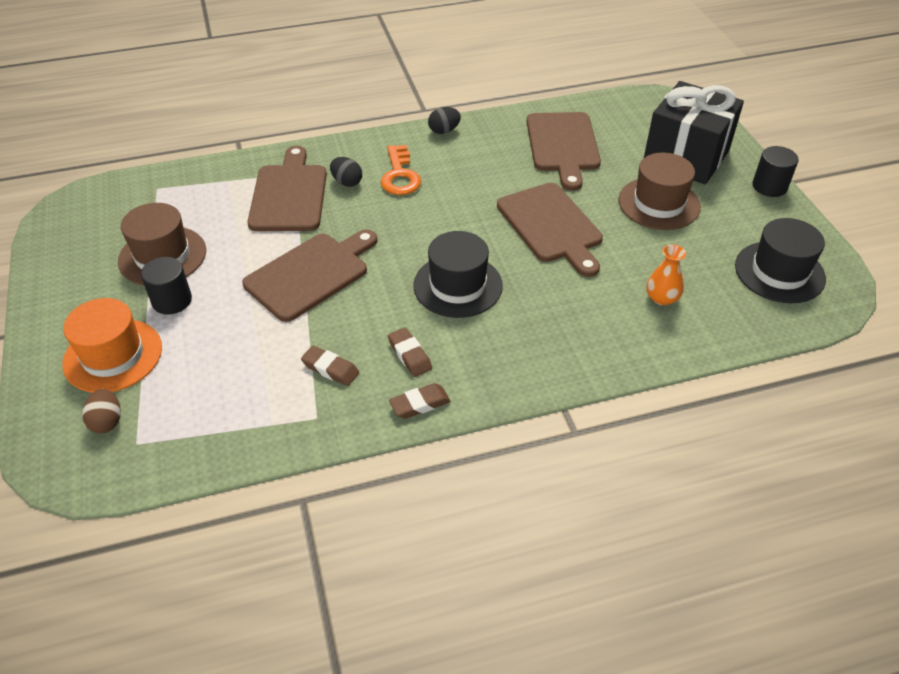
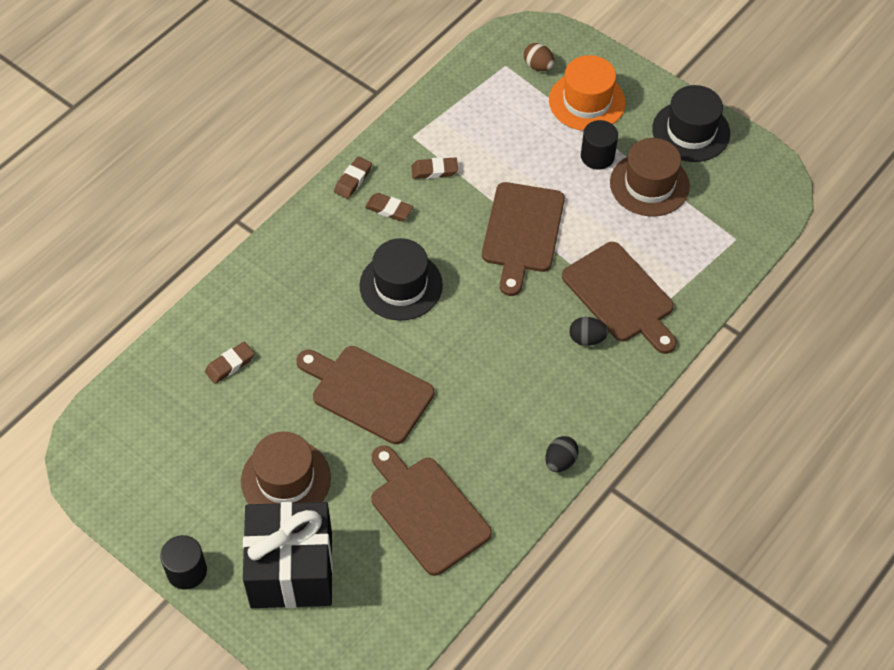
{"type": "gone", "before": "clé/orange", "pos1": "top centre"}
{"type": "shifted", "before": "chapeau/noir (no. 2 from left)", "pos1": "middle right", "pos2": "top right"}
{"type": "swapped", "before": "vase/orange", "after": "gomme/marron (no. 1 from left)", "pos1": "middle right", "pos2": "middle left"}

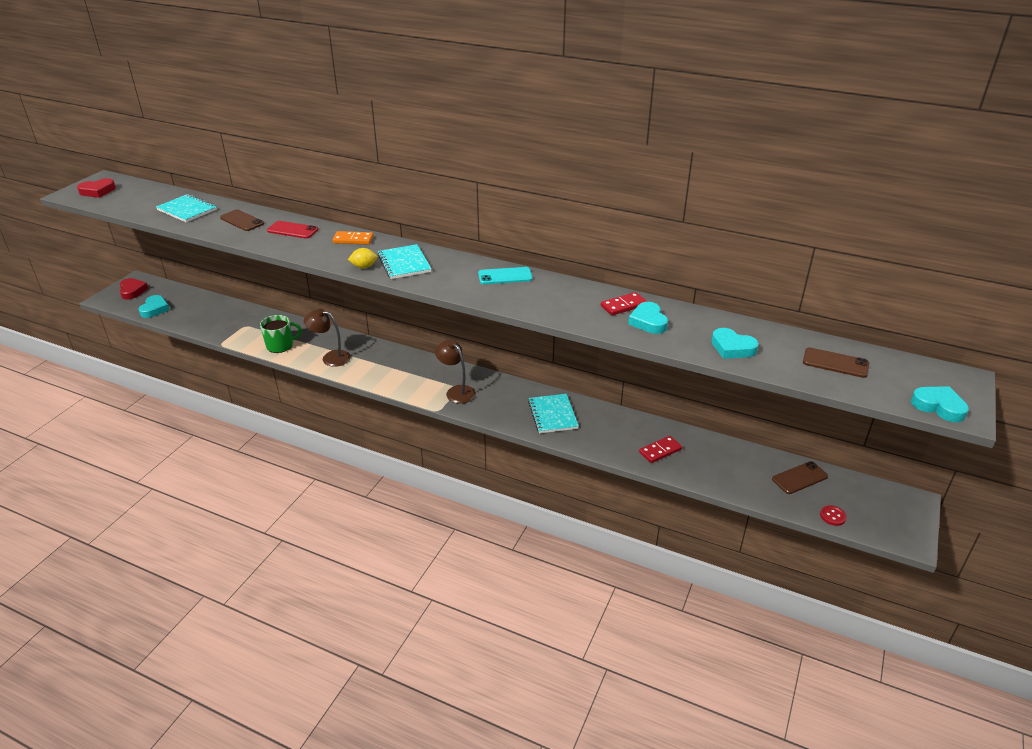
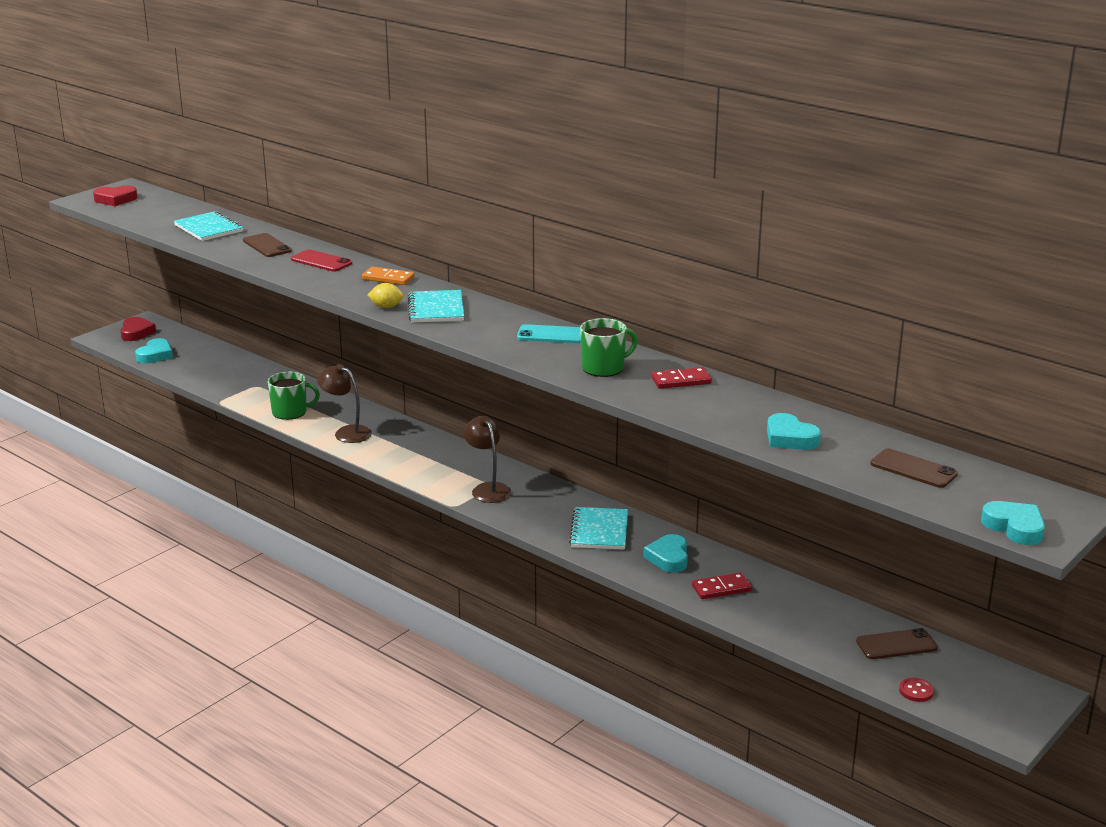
{"type": "shifted", "before": "cœur/turquoise (no. 2 from left)", "pos1": "centre", "pos2": "bottom centre"}
{"type": "new", "after": "tasse/vert (no. 2 from left)", "pos2": "centre"}

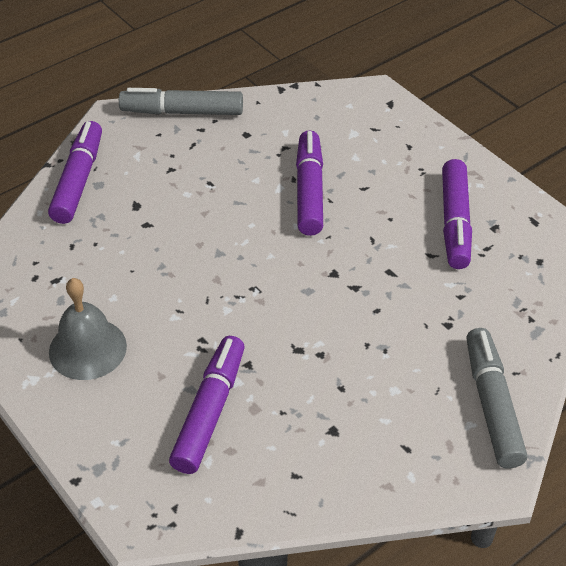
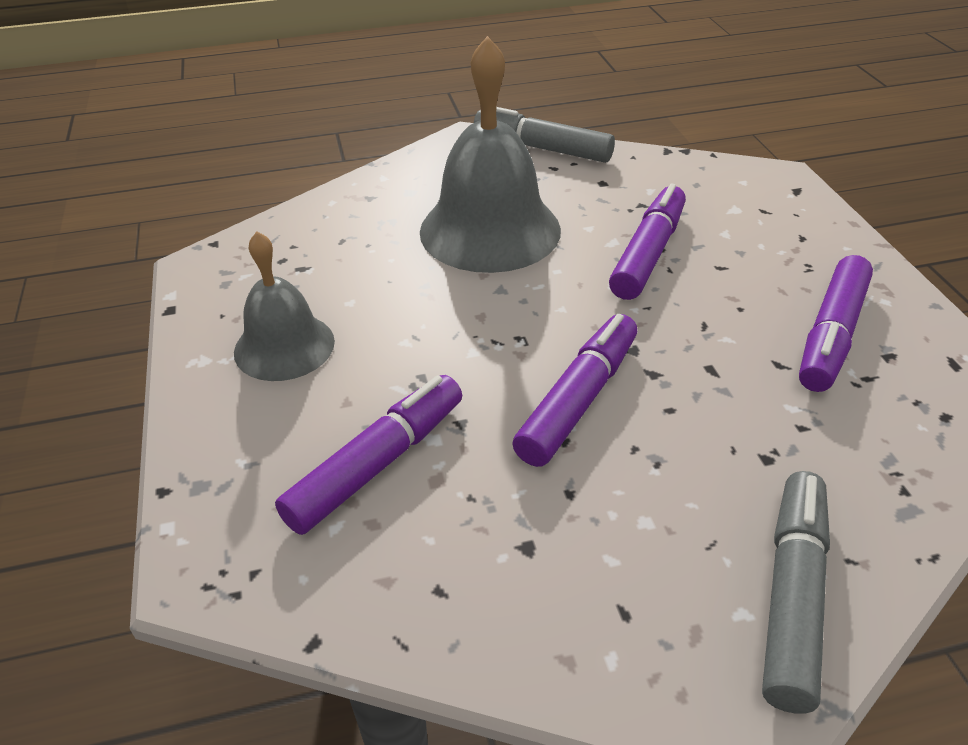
{"type": "shifted", "before": "feutre/violet (no. 1 from left in the first image)", "after": "feutre/violet (no. 2 from left)", "pos1": "top left", "pos2": "centre"}
{"type": "new", "after": "cloche/gris (no. 2 from left)", "pos2": "top centre"}

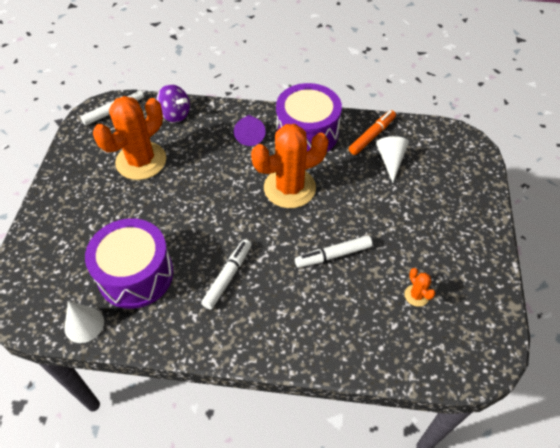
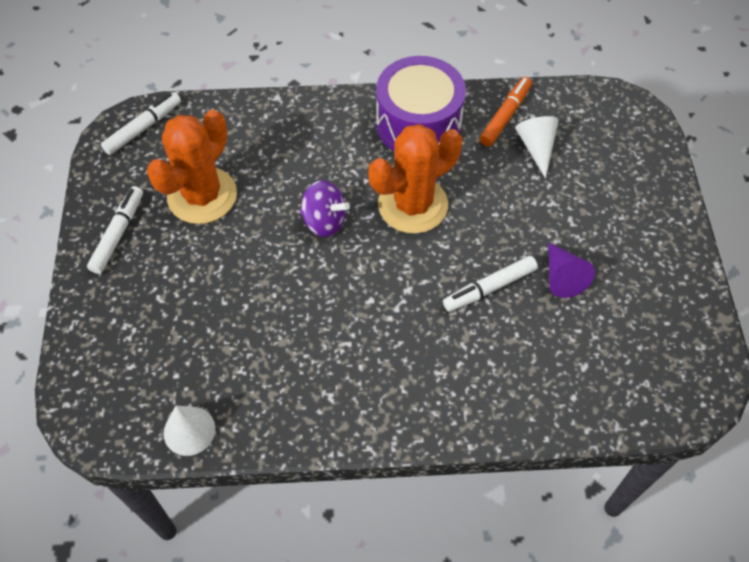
{"type": "shifted", "before": "toupie/violet", "pos1": "top left", "pos2": "centre"}
{"type": "shifted", "before": "cône/violet", "pos1": "top centre", "pos2": "middle right"}
{"type": "gone", "before": "tambour/violet (no. 1 from left)", "pos1": "middle left"}
{"type": "shifted", "before": "feutre/blanc (no. 2 from left in the first image)", "after": "feutre/blanc (no. 1 from left)", "pos1": "centre", "pos2": "middle left"}
{"type": "gone", "before": "cactus/orange (no. 3 from left)", "pos1": "middle right"}

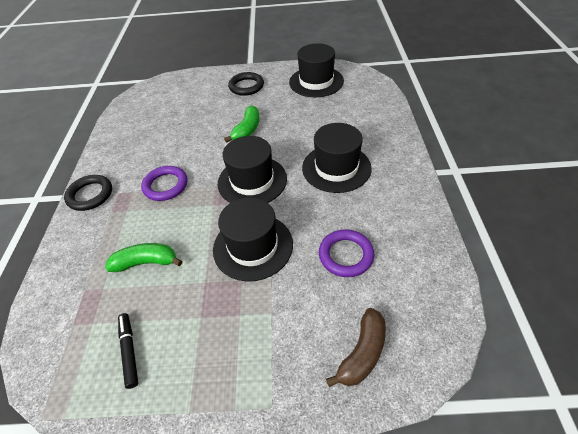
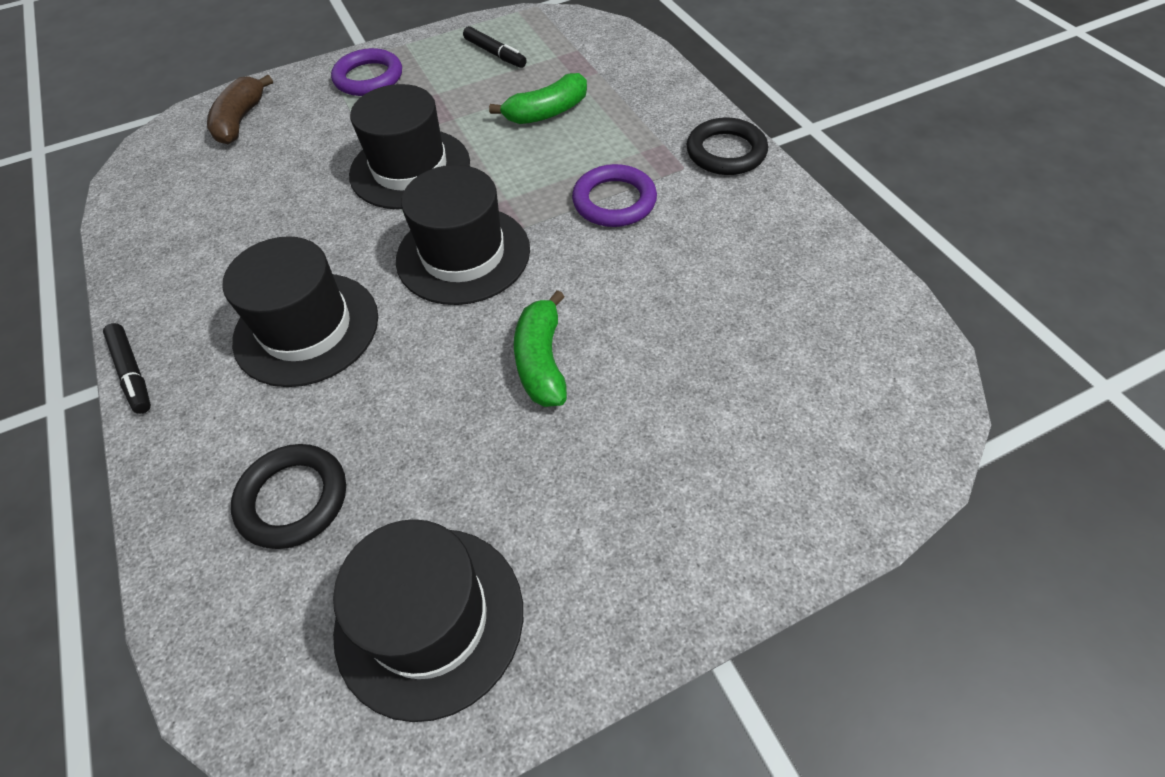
{"type": "shifted", "before": "anneau/noir (no. 2 from left in the first image)", "after": "anneau/noir (no. 1 from left)", "pos1": "top centre", "pos2": "middle left"}
{"type": "shifted", "before": "anneau/violet (no. 2 from left in the first image)", "after": "anneau/violet (no. 1 from left)", "pos1": "centre", "pos2": "top left"}
{"type": "new", "after": "feutre/noir (no. 1 from left)", "pos2": "middle left"}

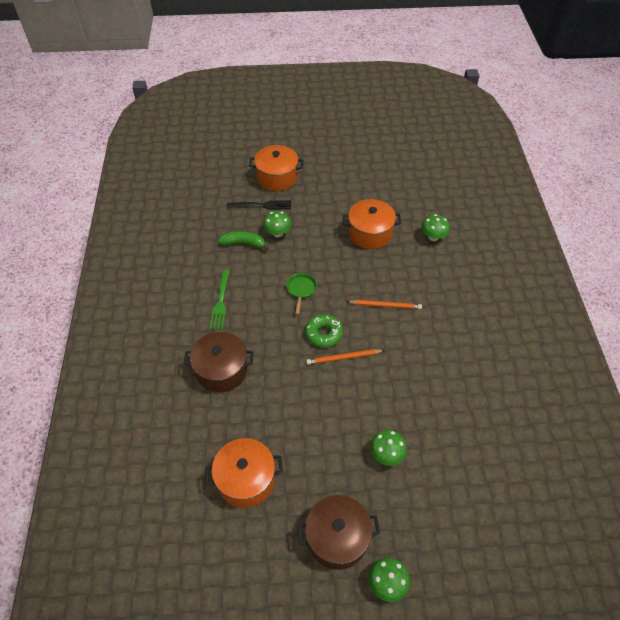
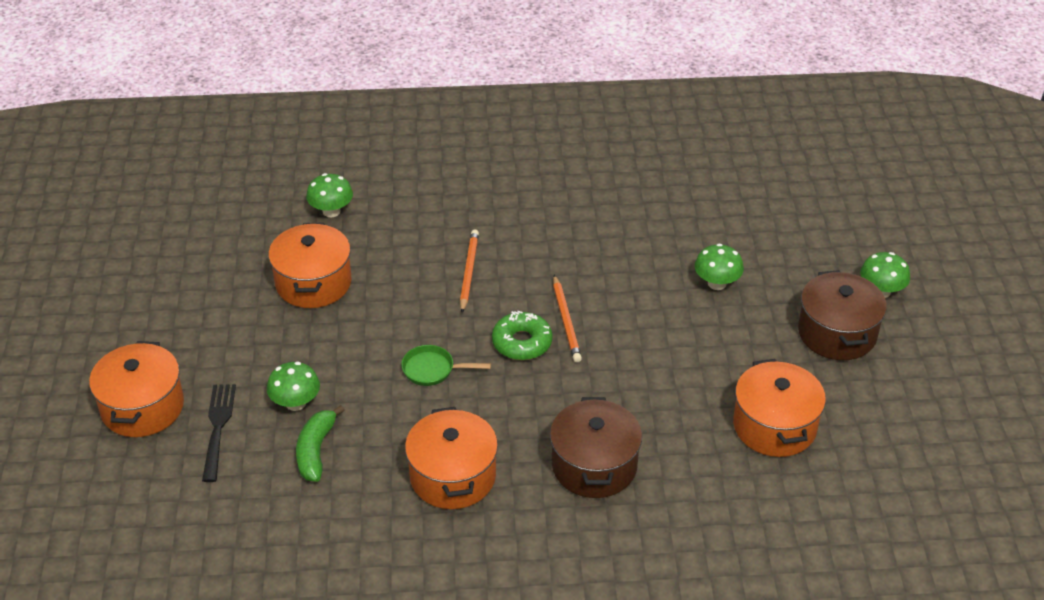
{"type": "swapped", "before": "fourchette/vert", "after": "marmite/orange (no. 3 from left)", "pos1": "centre", "pos2": "bottom centre"}

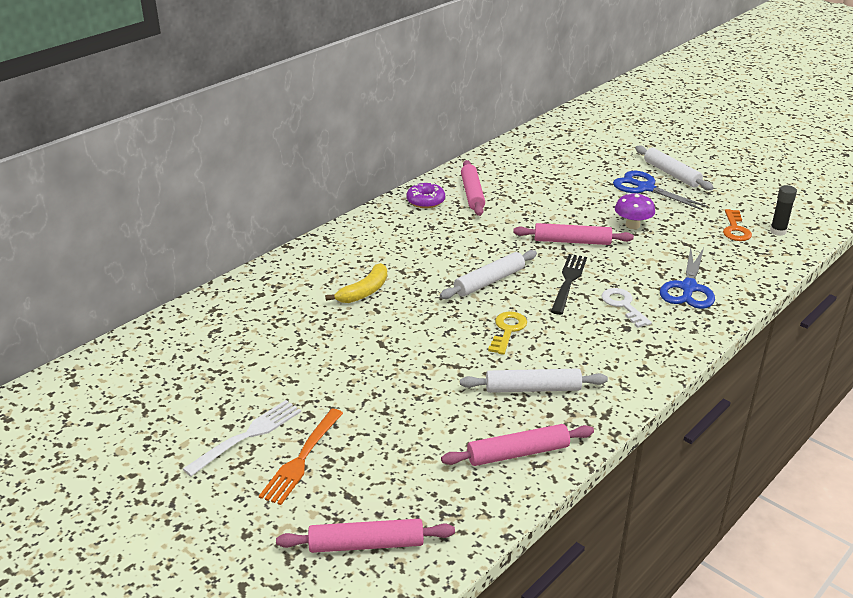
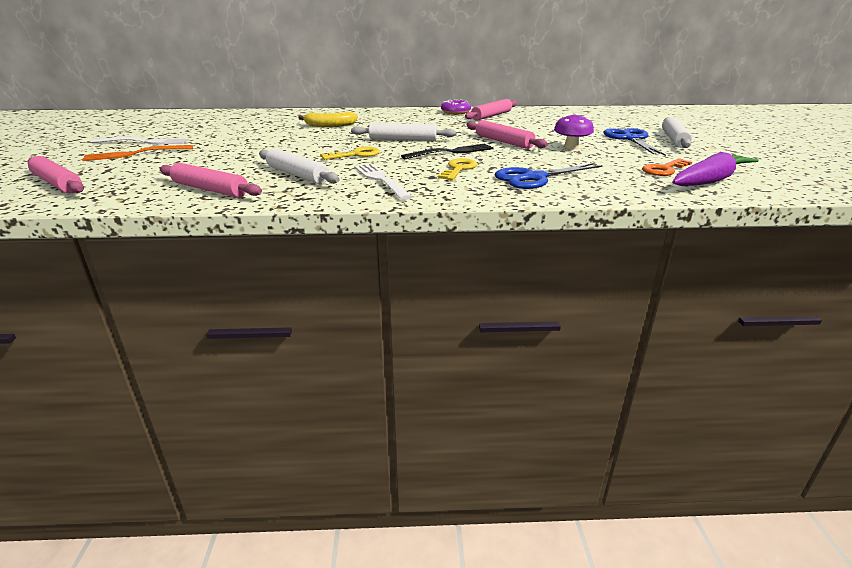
{"type": "swapped", "before": "bâton de colle/noir", "after": "carotte/violet", "pos1": "middle right", "pos2": "top right"}
{"type": "repainted", "before": "clé/blanc", "after": "clé/jaune (no. 2 from left)", "pos1": "middle right", "pos2": "top centre"}
{"type": "new", "after": "fourchette/blanc (no. 2 from left)", "pos2": "top centre"}

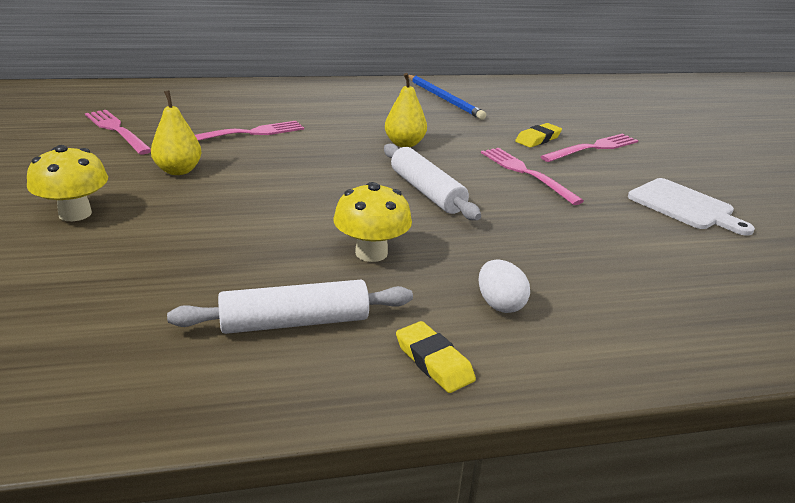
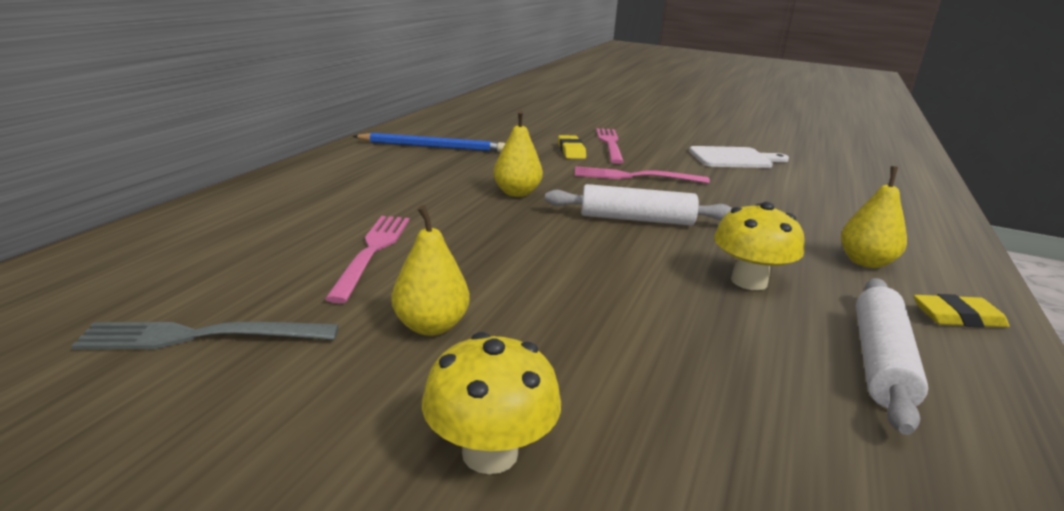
{"type": "repainted", "before": "fourchette/rose (no. 1 from left)", "after": "fourchette/gris", "pos1": "top left", "pos2": "middle left"}
{"type": "swapped", "before": "œuf/blanc", "after": "poire/jaune (no. 3 from left)", "pos1": "centre", "pos2": "middle right"}

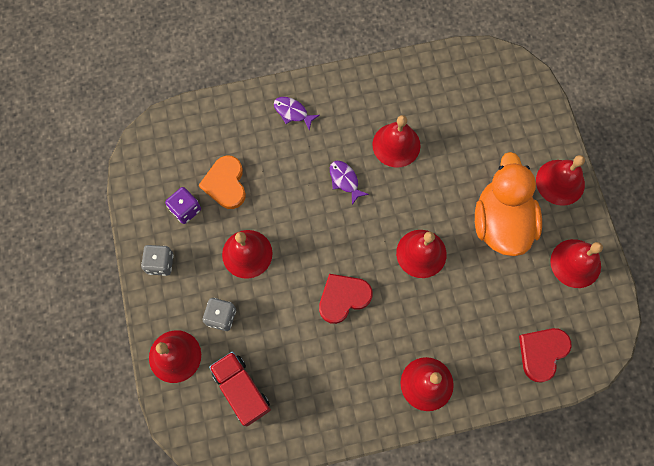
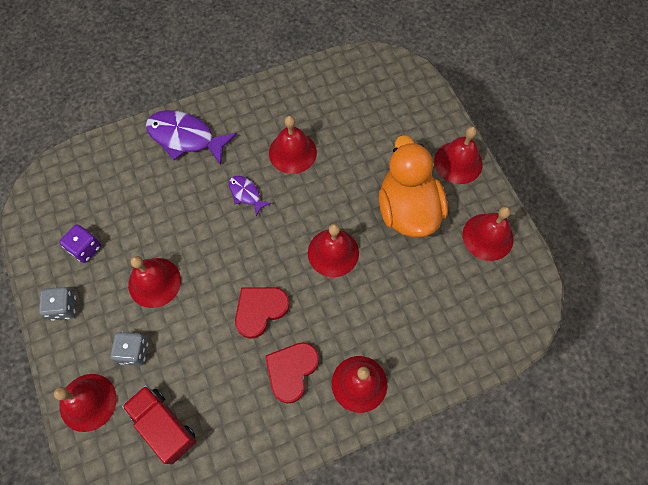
{"type": "scaled", "before": "poisson/violet (no. 1 from left)", "pos1": "top centre", "pos2": "top left", "scale": 1.9}
{"type": "gone", "before": "cœur/orange", "pos1": "centre"}
{"type": "shifted", "before": "cœur/rouge (no. 2 from left)", "pos1": "bottom right", "pos2": "bottom centre"}

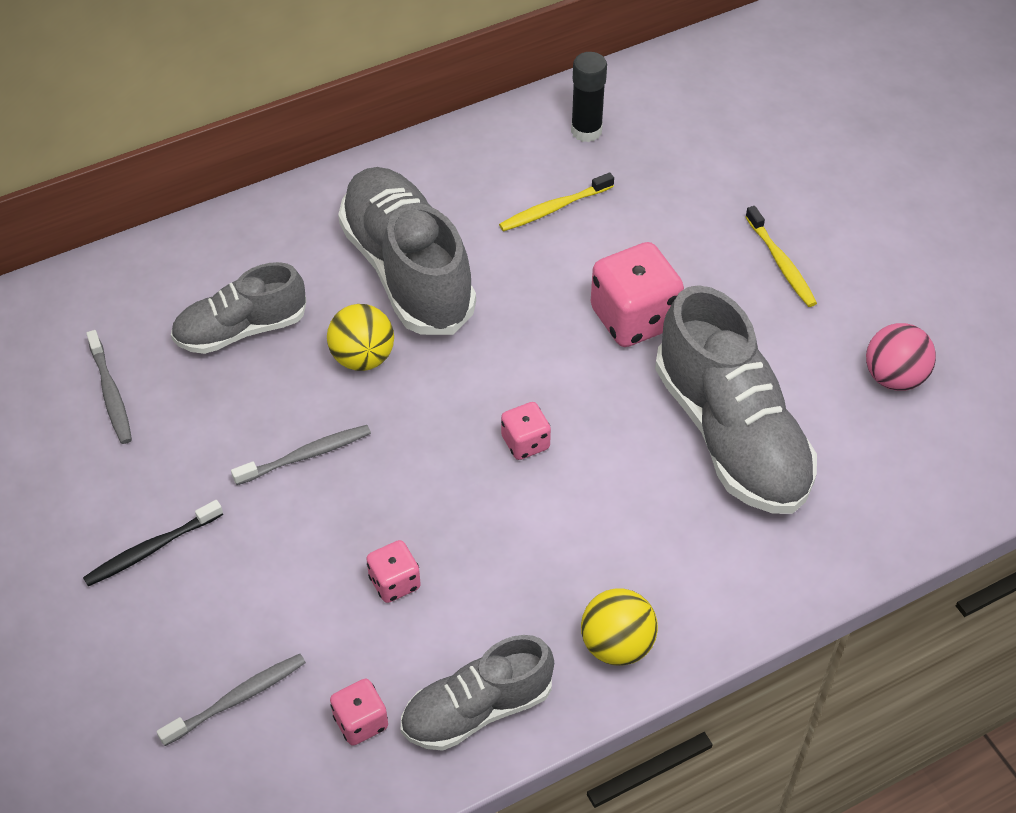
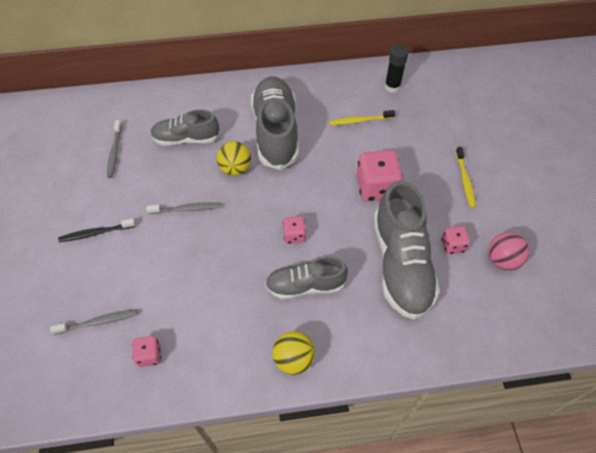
{"type": "shifted", "before": "dé/rose (no. 2 from left in the first image)", "after": "dé/rose (no. 4 from left)", "pos1": "bottom centre", "pos2": "middle right"}
{"type": "shifted", "before": "chaussure/gris (no. 3 from left)", "pos1": "bottom centre", "pos2": "centre"}

